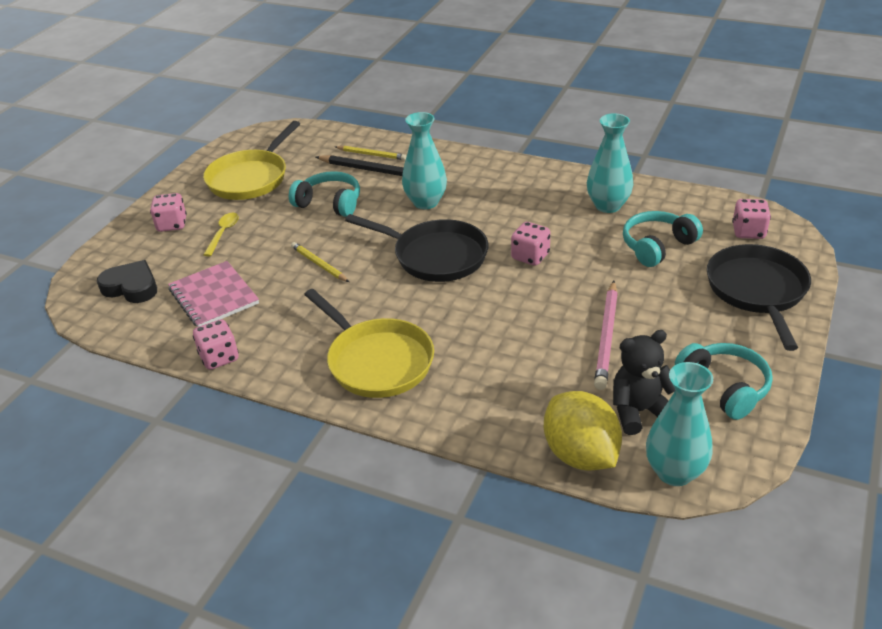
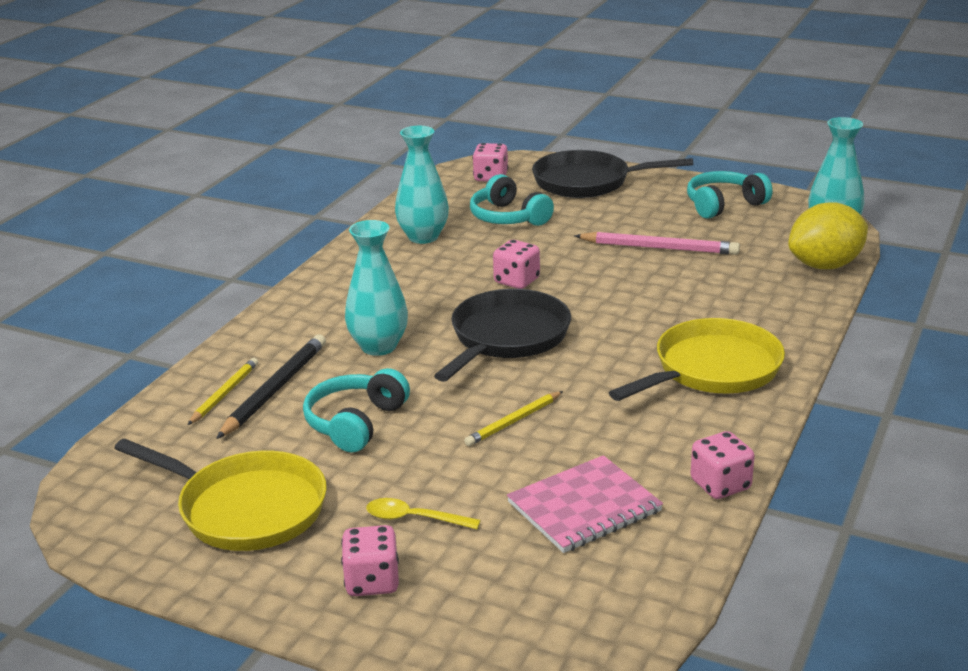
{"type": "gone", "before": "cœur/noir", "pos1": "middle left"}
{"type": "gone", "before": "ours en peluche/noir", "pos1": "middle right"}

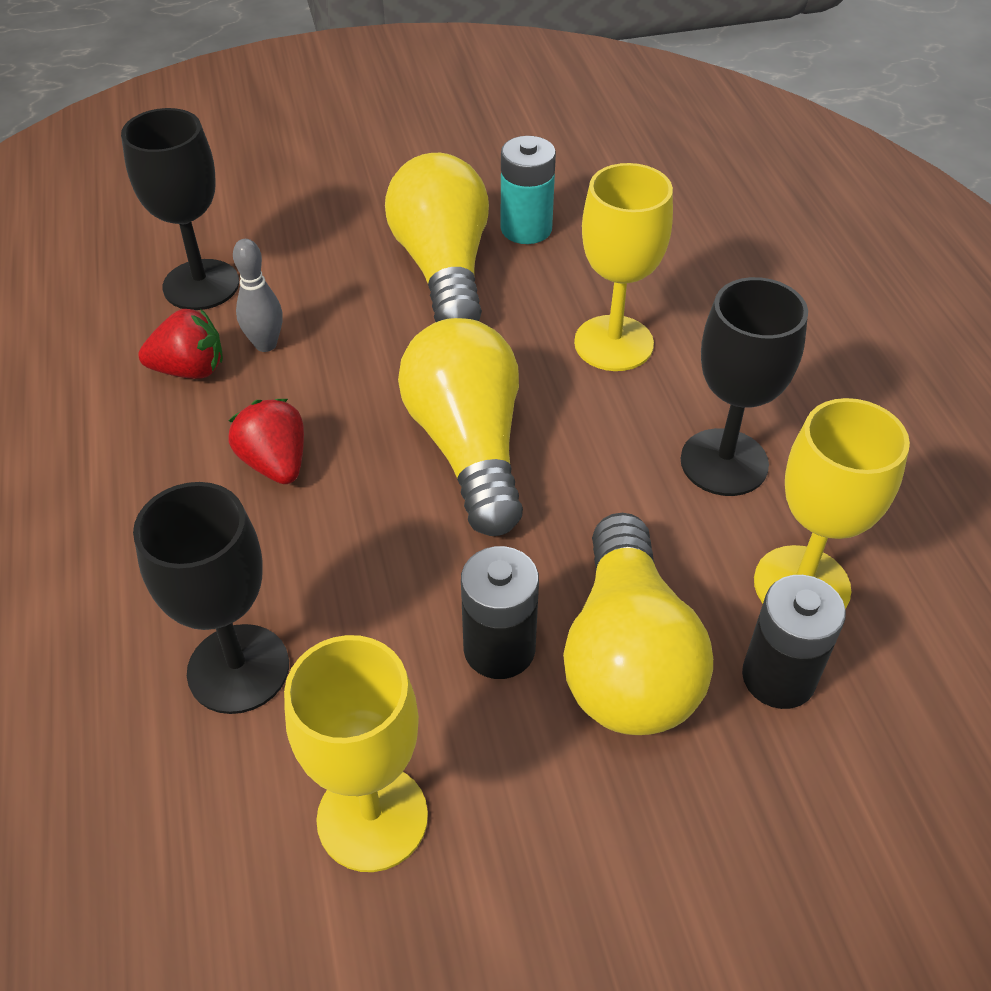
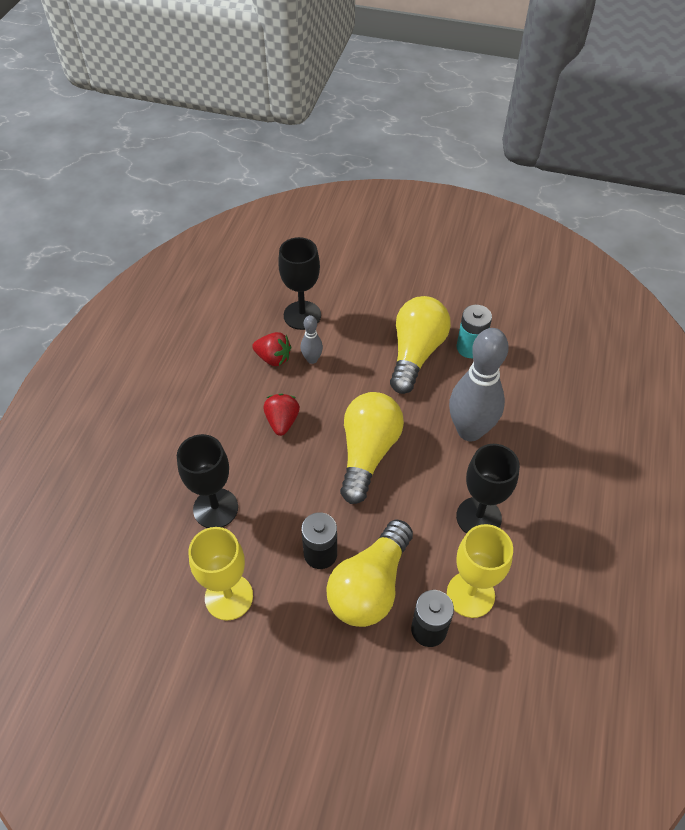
{"type": "swapped", "before": "verre à pied/jaune (no. 2 from left)", "after": "quille/gris (no. 2 from left)", "pos1": "top centre", "pos2": "middle right"}

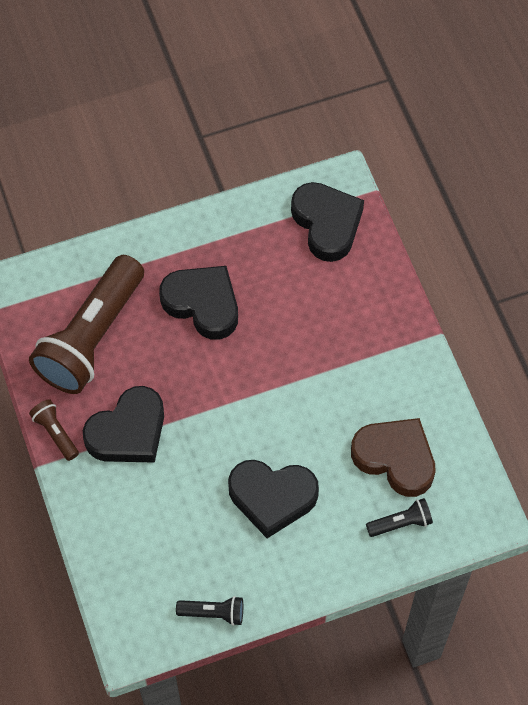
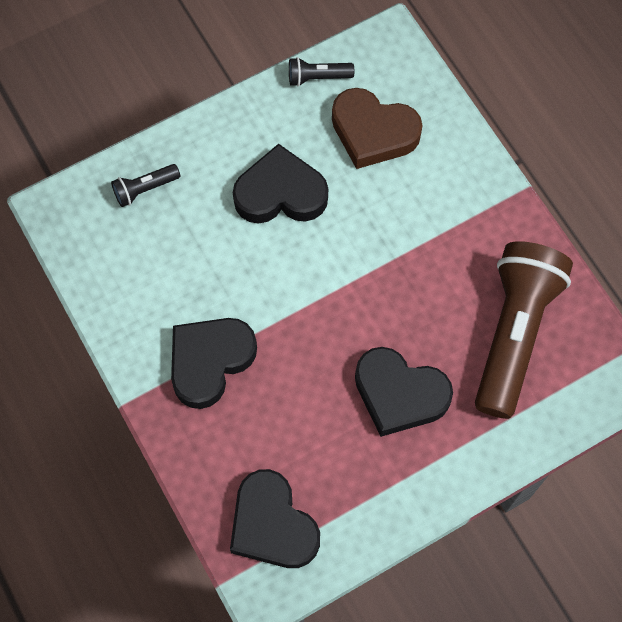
{"type": "shifted", "before": "cœur/noir (no. 1 from left)", "pos1": "middle left", "pos2": "centre"}
{"type": "gone", "before": "lampe de poche/marron (no. 1 from left)", "pos1": "middle left"}
{"type": "shifted", "before": "cœur/marron", "pos1": "middle right", "pos2": "top centre"}

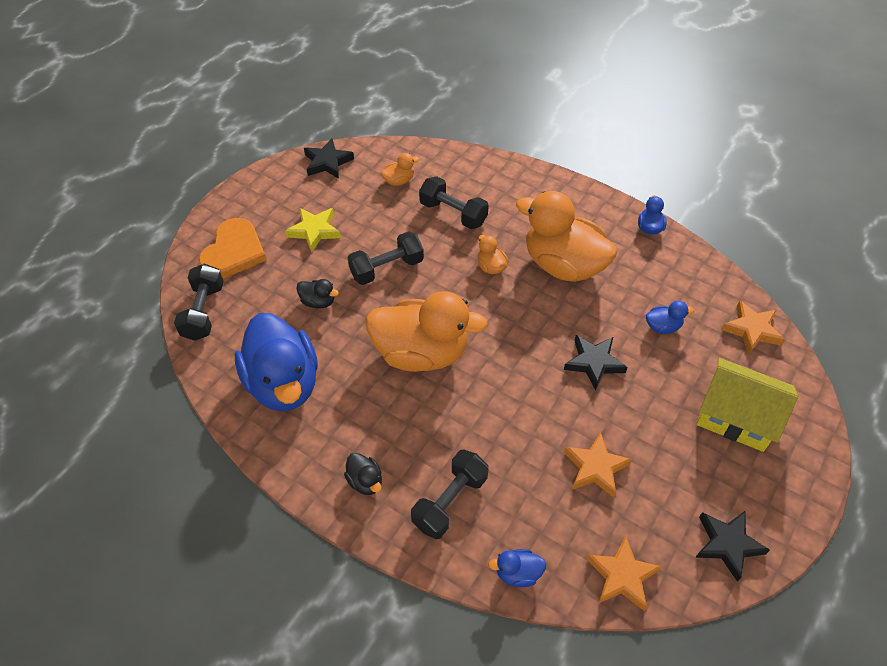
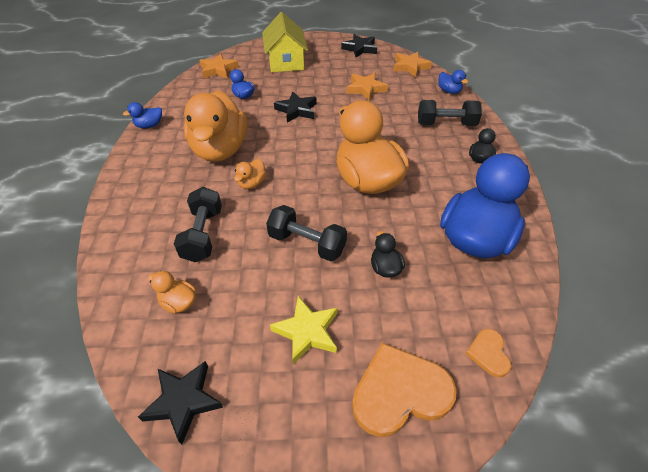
{"type": "swapped", "before": "haltère/noir (no. 1 from left)", "after": "cœur/orange (no. 2 from left)", "pos1": "middle left", "pos2": "bottom right"}

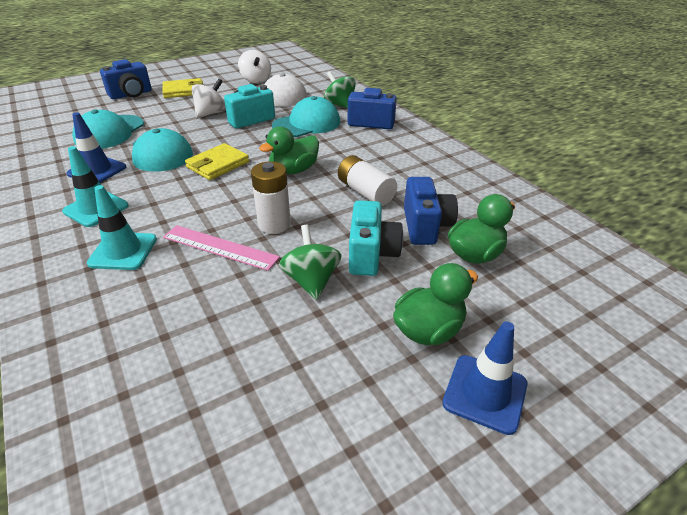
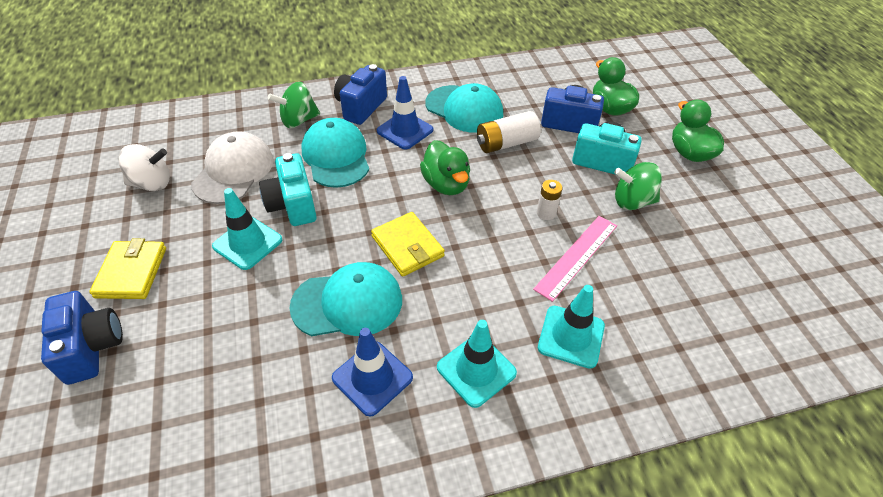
{"type": "swapped", "before": "toupie/blanc (no. 1 from left)", "after": "cône de chantier/turquoise (no. 1 from left)", "pos1": "top left", "pos2": "middle left"}
{"type": "shifted", "before": "casquette/turquoise (no. 1 from left in the first image)", "after": "casquette/turquoise (no. 3 from left)", "pos1": "top left", "pos2": "top centre"}
{"type": "scaled", "before": "pile/blanc (no. 1 from left in the first image)", "pos1": "centre", "pos2": "centre", "scale": 0.6}
{"type": "shifted", "before": "cône de chantier/bleu (no. 2 from left)", "pos1": "bottom right", "pos2": "top centre"}

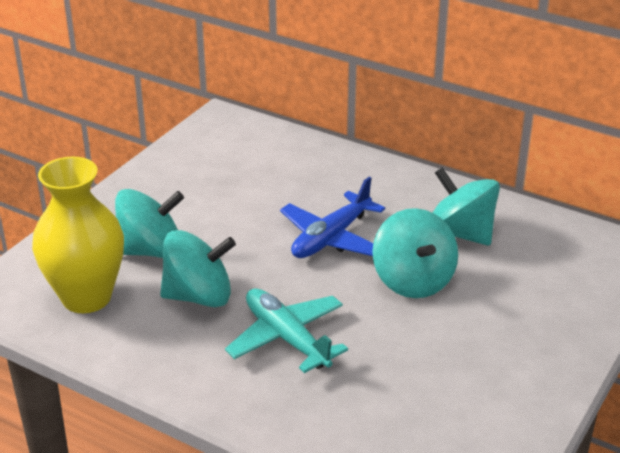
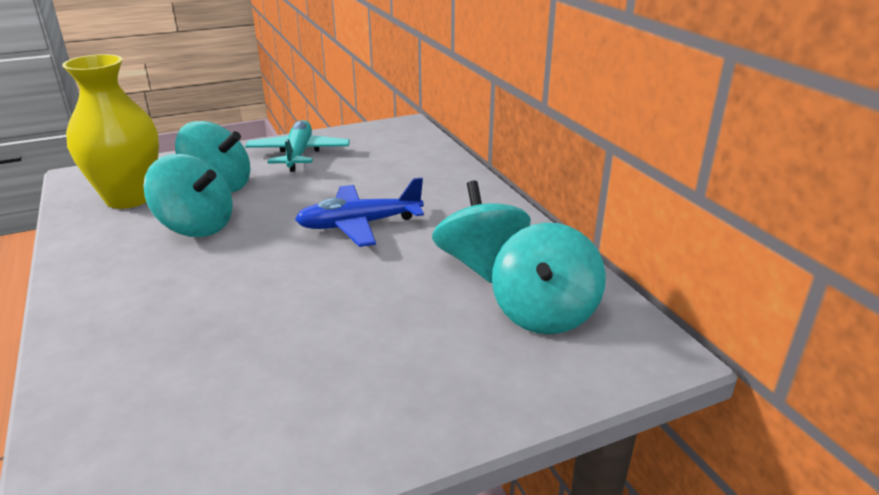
{"type": "shifted", "before": "toupie/turquoise (no. 3 from left in the first image)", "after": "toupie/turquoise (no. 4 from left)", "pos1": "middle right", "pos2": "centre"}
{"type": "shifted", "before": "avion/turquoise", "pos1": "bottom centre", "pos2": "top centre"}

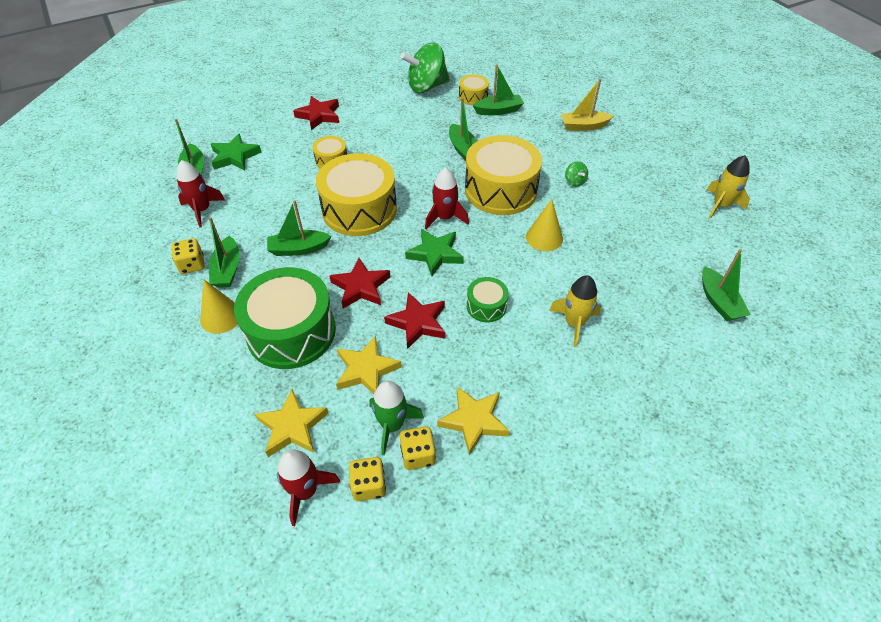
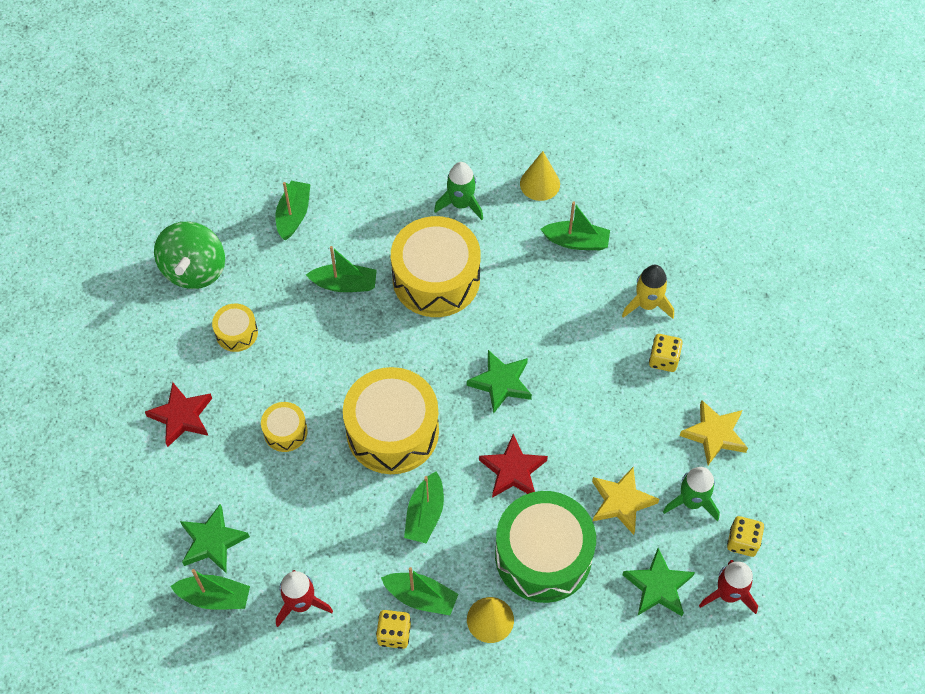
{"type": "shifted", "before": "tambour/jaune (no. 3 from left in the first image)", "after": "tambour/jaune (no. 1 from left)", "pos1": "top centre", "pos2": "middle left"}
{"type": "gone", "before": "bateau/jaune", "pos1": "top centre"}
{"type": "gone", "before": "fusée/jaune (no. 2 from left)", "pos1": "top right"}
{"type": "swapped", "before": "toupie/vert (no. 2 from left)", "after": "fusée/vert (no. 1 from left)", "pos1": "top centre", "pos2": "top centre"}
{"type": "gone", "before": "fusée/rouge (no. 3 from left)", "pos1": "top centre"}
{"type": "shifted", "before": "cône/jaune (no. 2 from left)", "pos1": "centre", "pos2": "top centre"}
{"type": "shifted", "before": "bateau/vert (no. 6 from left)", "pos1": "middle right", "pos2": "top centre"}
{"type": "gone", "before": "tambour/vert (no. 2 from left)", "pos1": "centre"}
{"type": "gone", "before": "étoile/rouge (no. 3 from left)", "pos1": "centre"}
{"type": "repainted", "before": "étoile/jaune (no. 1 from left)", "after": "étoile/vert (no. 3 from left)", "pos1": "bottom left", "pos2": "bottom right"}
{"type": "shifted", "before": "dé/jaune (no. 3 from left in the first image)", "after": "dé/jaune (no. 2 from left)", "pos1": "bottom centre", "pos2": "middle right"}

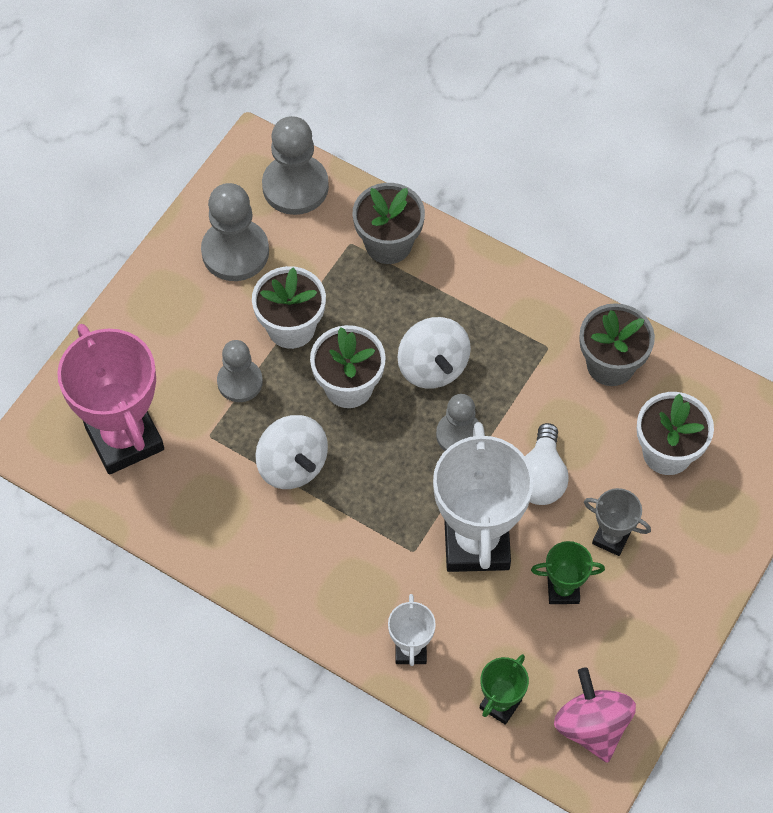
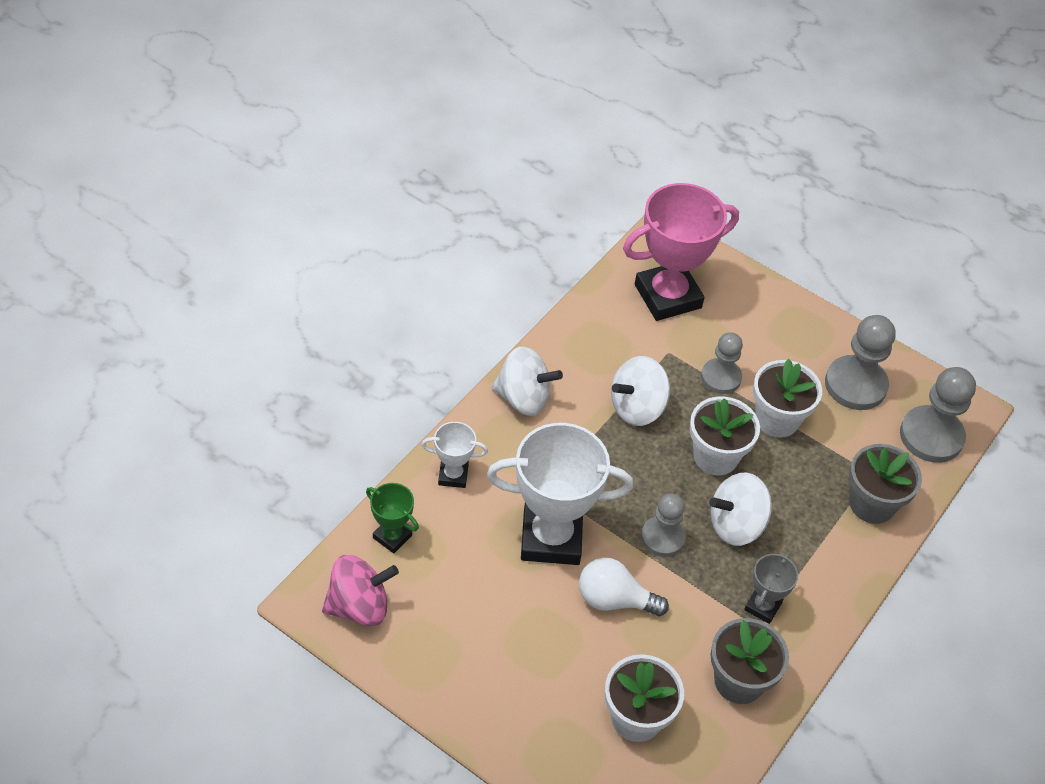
{"type": "shifted", "before": "trophée/gris", "pos1": "middle right", "pos2": "bottom right"}
{"type": "gone", "before": "trophée/vert (no. 2 from left)", "pos1": "bottom right"}
{"type": "new", "after": "toupie/blanc (no. 1 from left)", "pos2": "centre"}

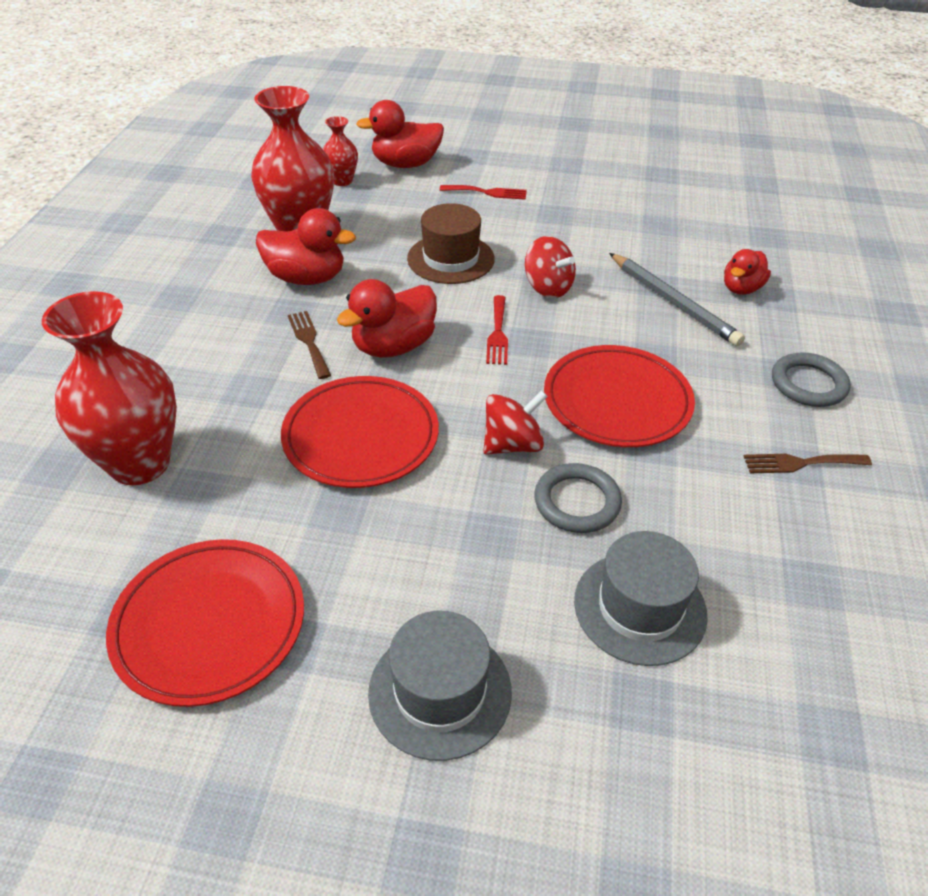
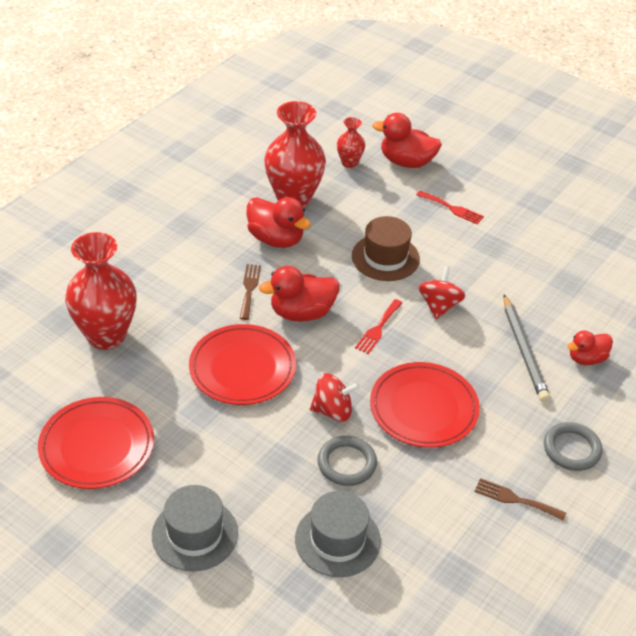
{"type": "rotated", "before": "toupie/rouge (no. 2 from left)", "pos1": "top centre", "pos2": "middle right", "turn": -150}

